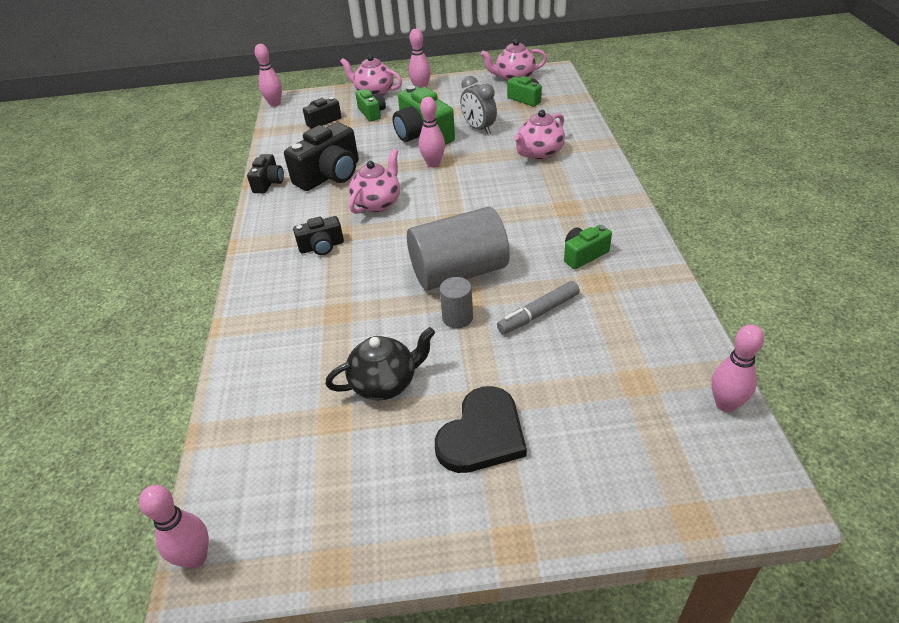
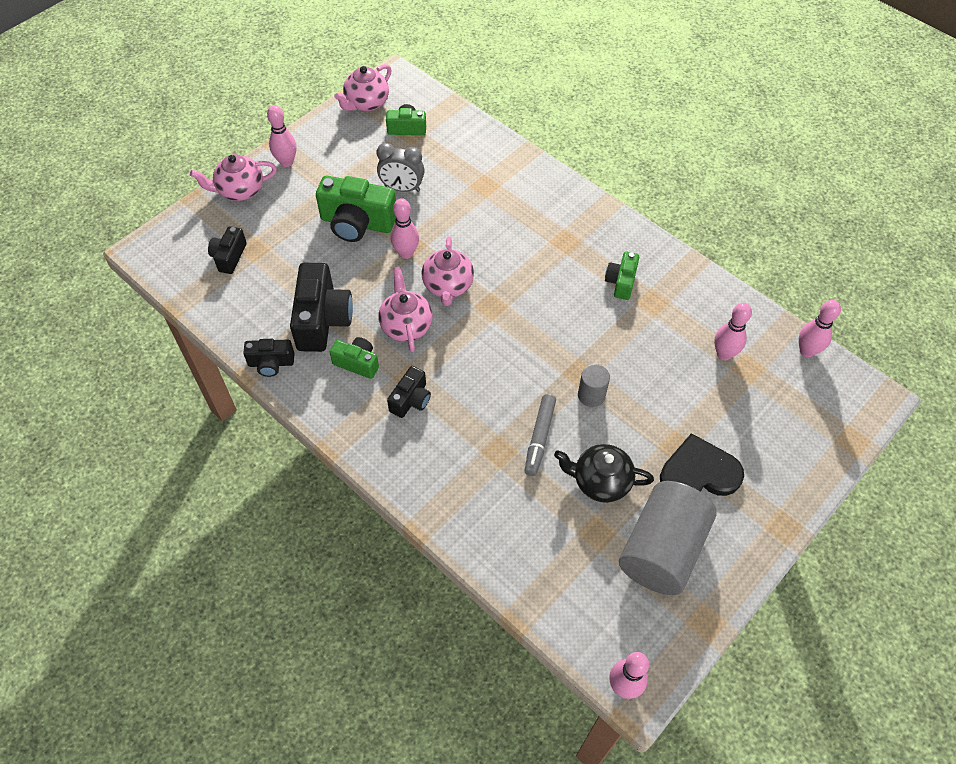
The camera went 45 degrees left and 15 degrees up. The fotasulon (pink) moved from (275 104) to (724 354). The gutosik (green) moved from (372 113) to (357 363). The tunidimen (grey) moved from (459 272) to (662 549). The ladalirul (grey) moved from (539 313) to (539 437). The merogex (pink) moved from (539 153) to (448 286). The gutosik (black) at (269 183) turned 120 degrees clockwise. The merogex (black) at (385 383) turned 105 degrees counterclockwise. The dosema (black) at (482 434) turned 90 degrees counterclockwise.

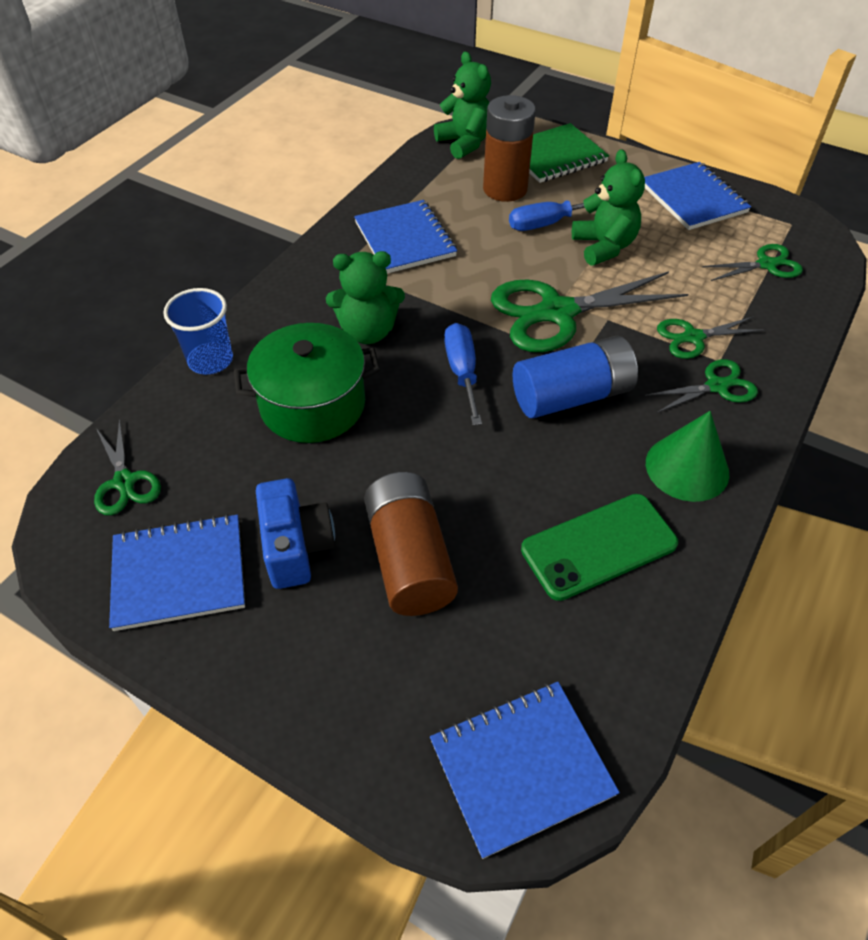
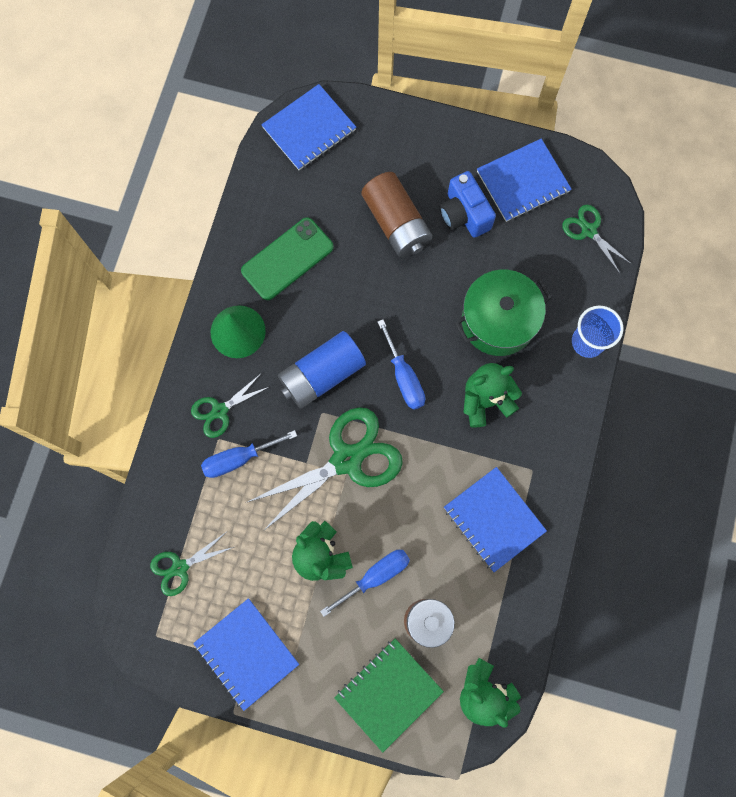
The camera went 165 degrees right and 25 degrees up. The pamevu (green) at (693 337) was replaced by the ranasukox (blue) at (239 458).

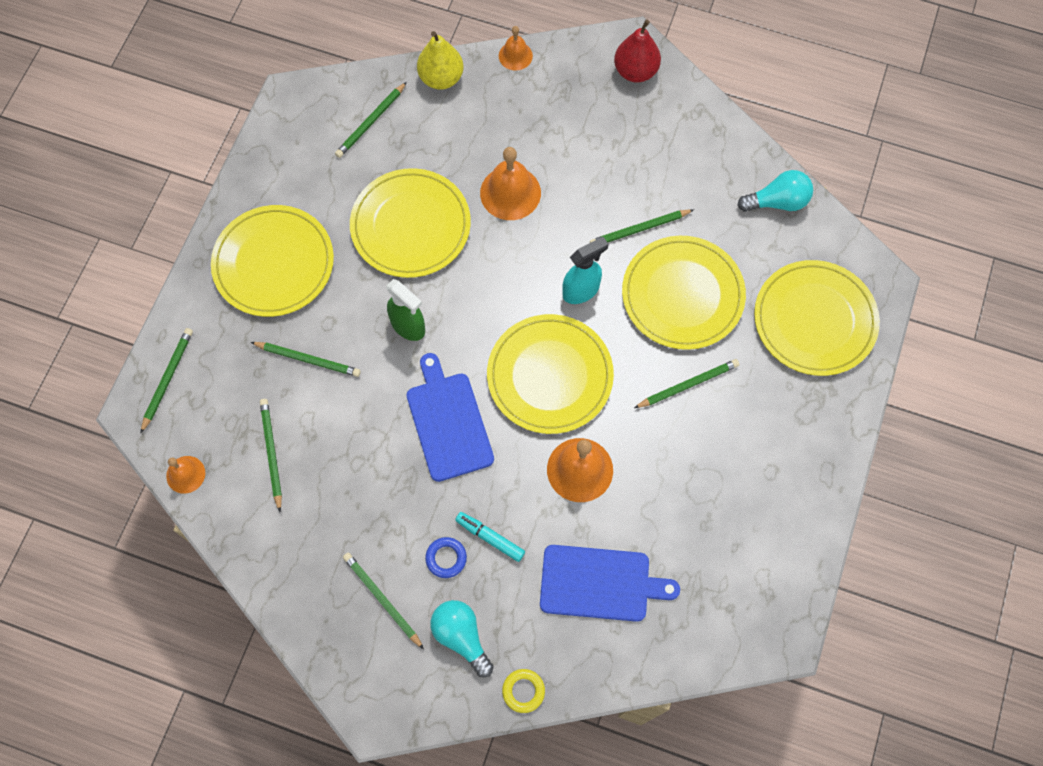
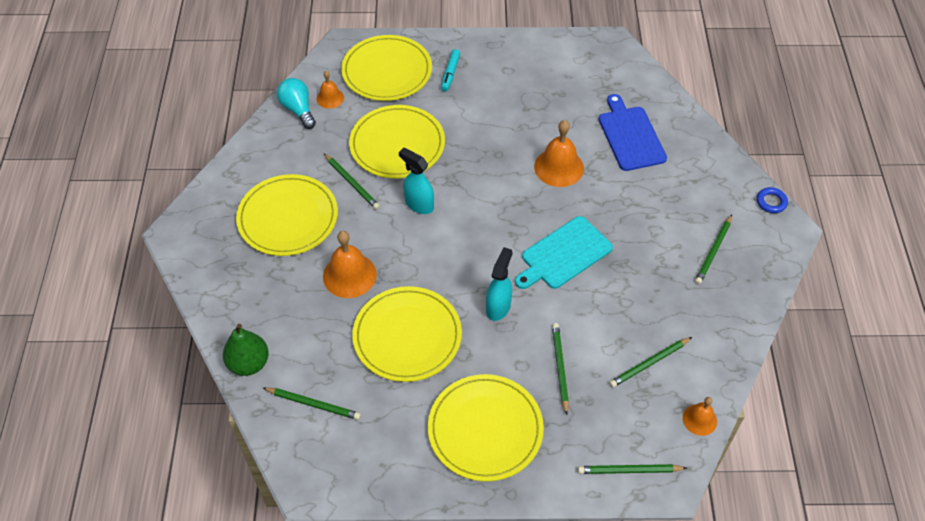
The camera went 110 degrees left and 15 degrees down. The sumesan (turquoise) at (461 636) disappeared. The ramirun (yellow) at (523 691) disappeared. The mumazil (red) at (635 71) disappeared. The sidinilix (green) at (687 384) disappeared. The ramirun (blue) moved from (446 558) to (771 202). The ladalirul (turquoise) moved from (490 537) to (450 73). The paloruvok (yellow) moved from (550 376) to (288 218). The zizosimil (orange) moved from (515 55) to (330 98). The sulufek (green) at (408 326) became the sulufek (turquoise) at (498 307). The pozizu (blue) at (448 422) became the pozizu (turquoise) at (563 254). The mumazil (yellow) at (441 78) became the mumazil (green) at (249 363).

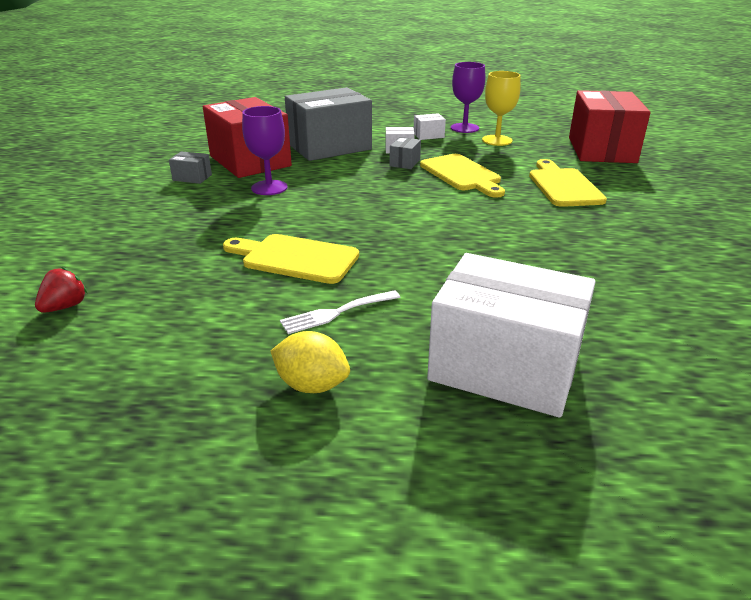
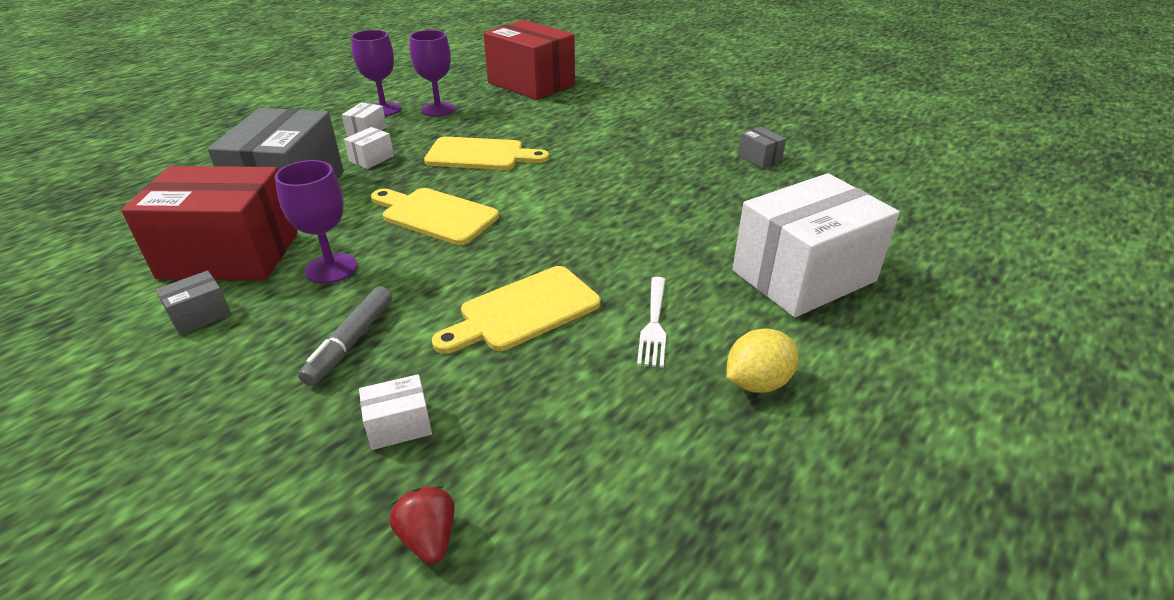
The camera went 55 degrees left and 5 degrees up. The ladalirul (grey) at (350 342) appeared. The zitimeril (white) at (399 425) appeared. The zitimeril (grey) moved from (405 163) to (759 158). The pozizu (yellow) moved from (563 186) to (435 215). The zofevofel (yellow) at (497 140) became the zofevofel (purple) at (438 109).

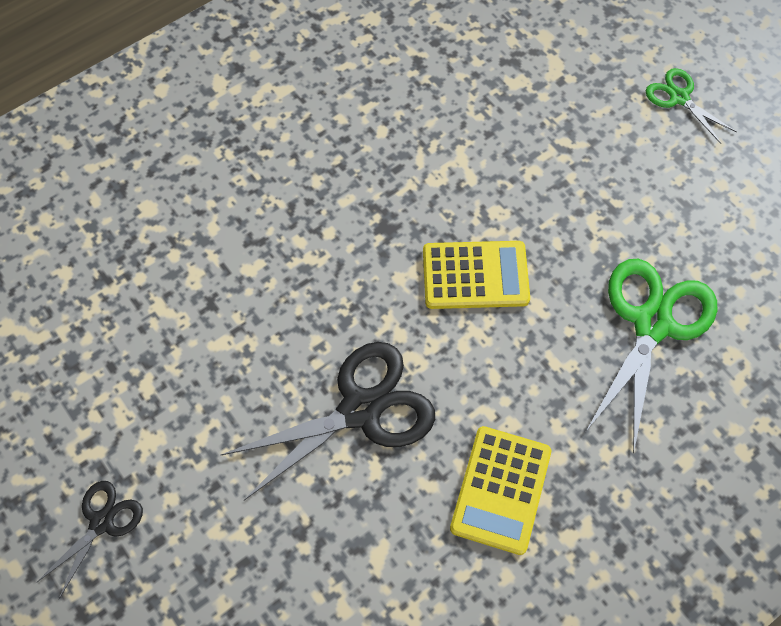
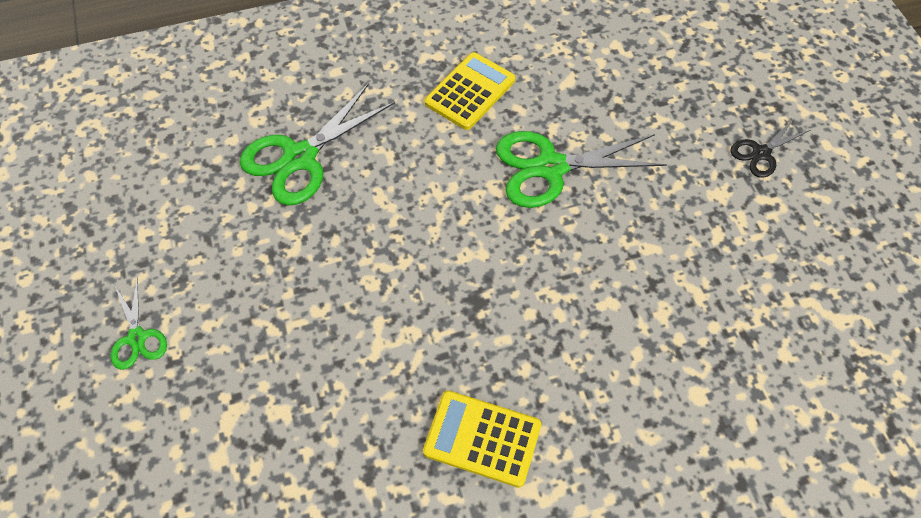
The camera went 160 degrees left and 5 degrees down. The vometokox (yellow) moved from (475 276) to (482 438). The pamevu (black) at (360 409) became the pamevu (green) at (550 167).

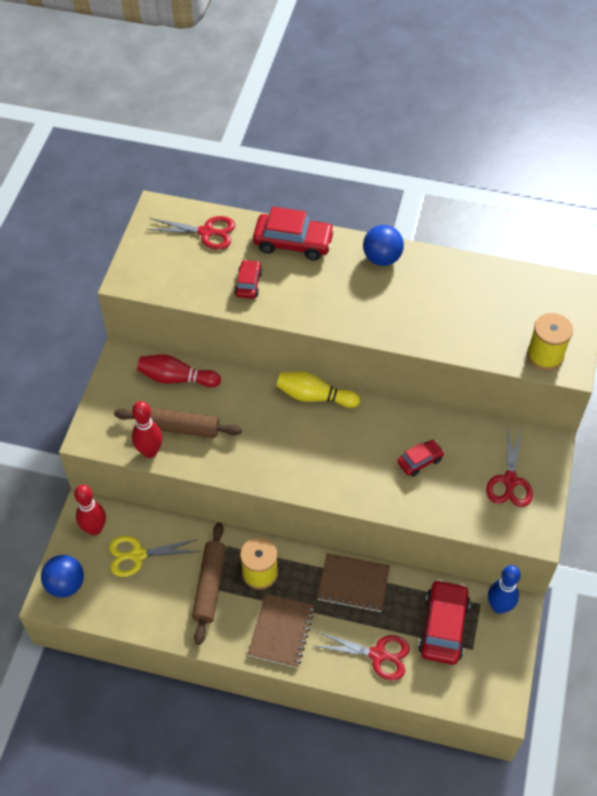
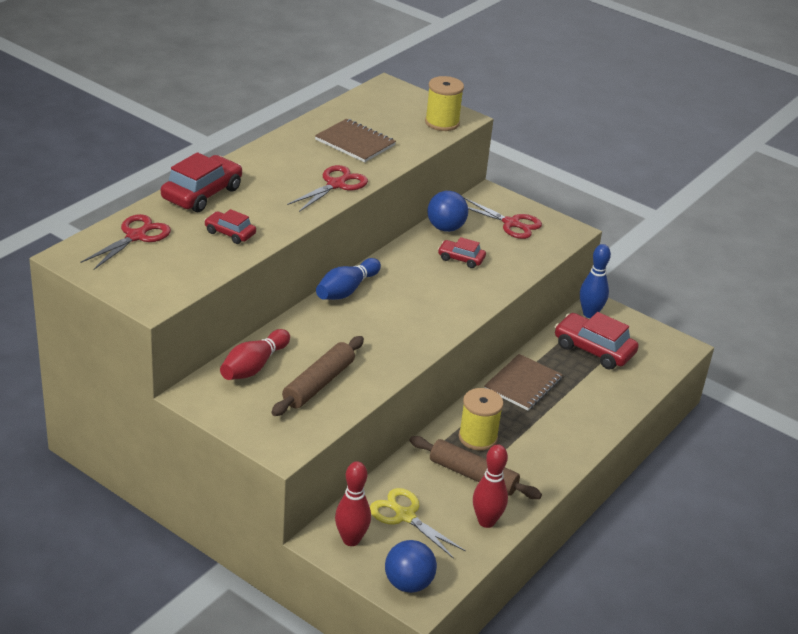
The camera went 70 degrees left and 20 degrees down. The fotasulon (red) moved from (150 451) to (486 521). The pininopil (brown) moved from (281 631) to (355 142). The pamevu (red) moved from (378 655) to (336 185). The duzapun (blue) moved from (382 258) to (445 228). The fotasulon (yellow) at (314 396) became the fotasulon (blue) at (346 290). The pamevu (yellow) at (138 555) turned 120 degrees clockwise. The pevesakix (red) at (420 461) turned 60 degrees counterclockwise.

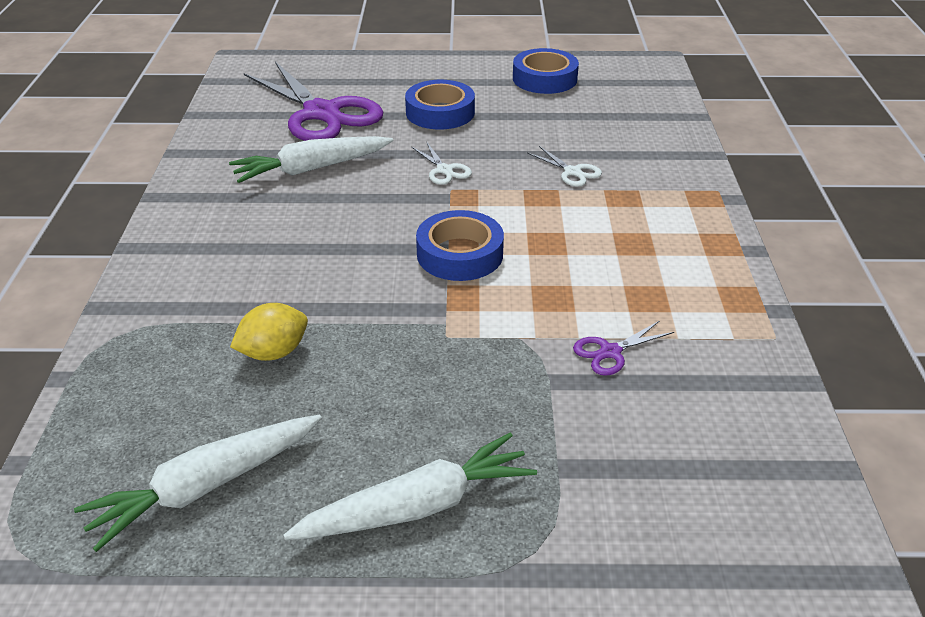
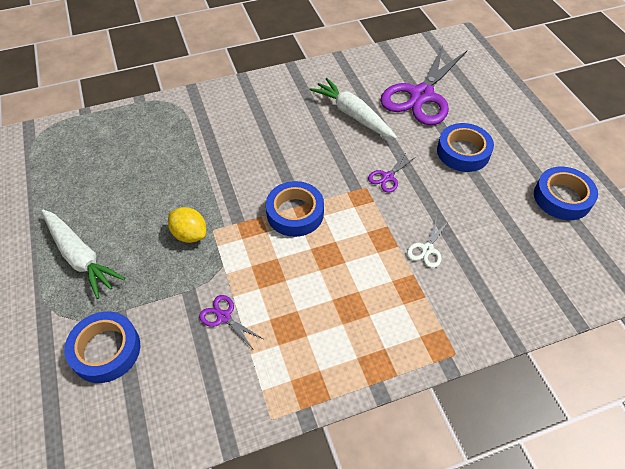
The camera went 70 degrees right and 15 degrees up. The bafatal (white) at (205 487) disappeared. The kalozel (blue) at (106 350) appeared. The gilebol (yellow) moved from (274 352) to (190 234). The pamevu (white) at (444 170) became the pamevu (purple) at (388 177).

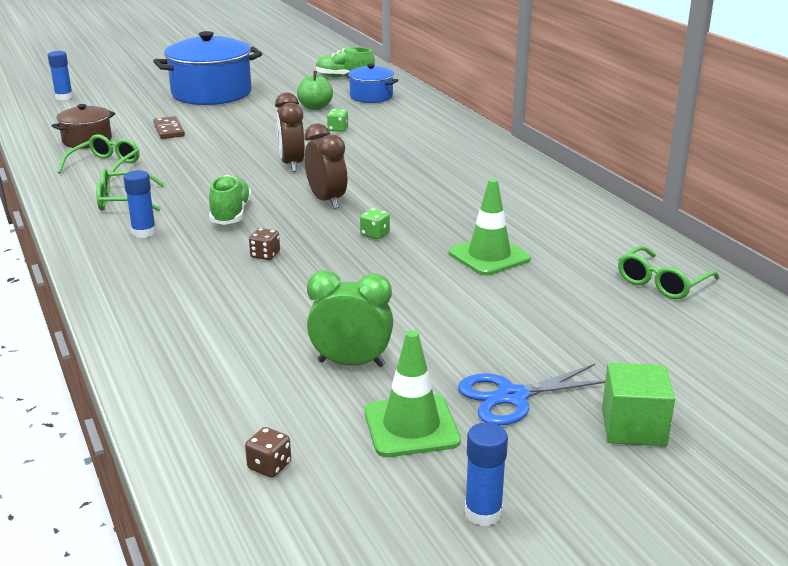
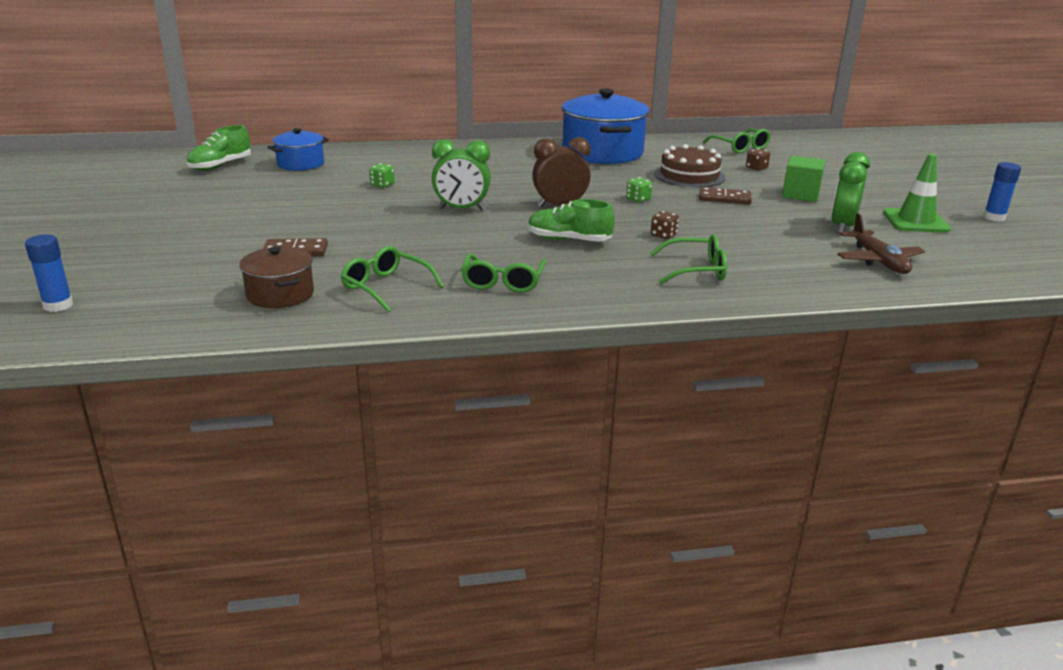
The camera went 75 degrees left and 0 degrees up. The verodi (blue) at (144 232) disappeared. The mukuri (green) at (315 107) disappeared. The pamevu (blue) at (512 397) disappeared. The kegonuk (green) at (695 270) appeared. The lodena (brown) at (724 198) appeared. The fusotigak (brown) at (878 261) appeared. The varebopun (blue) moved from (211 93) to (602 153). The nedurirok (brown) moved from (269 466) to (756 168). The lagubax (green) moved from (633 427) to (800 194). The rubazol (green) at (489 256) was replaced by the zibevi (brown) at (689 176). The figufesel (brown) at (291 164) became the figufesel (green) at (461 209).

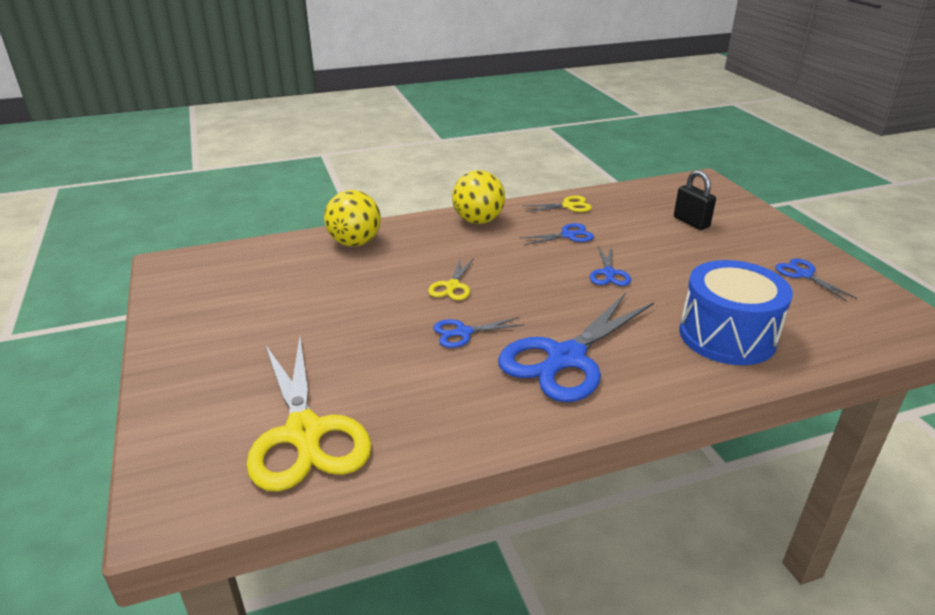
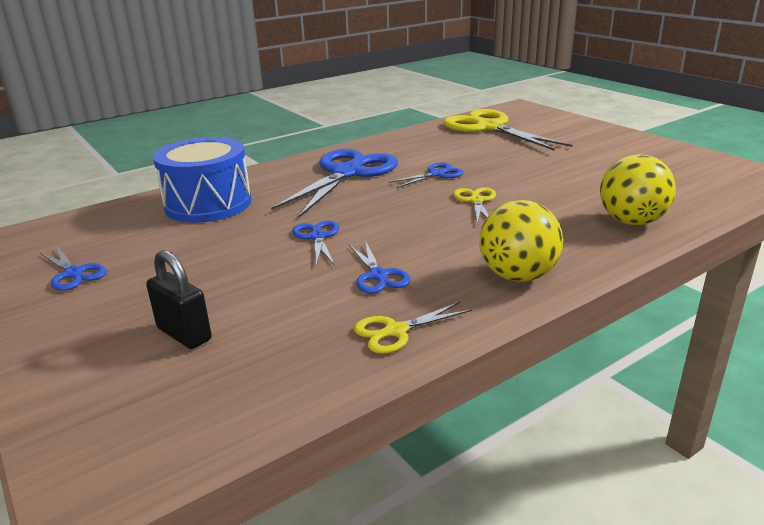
The camera went 165 degrees right and 5 degrees down. The pamevu (blue) at (568 235) turned 75 degrees counterclockwise.

